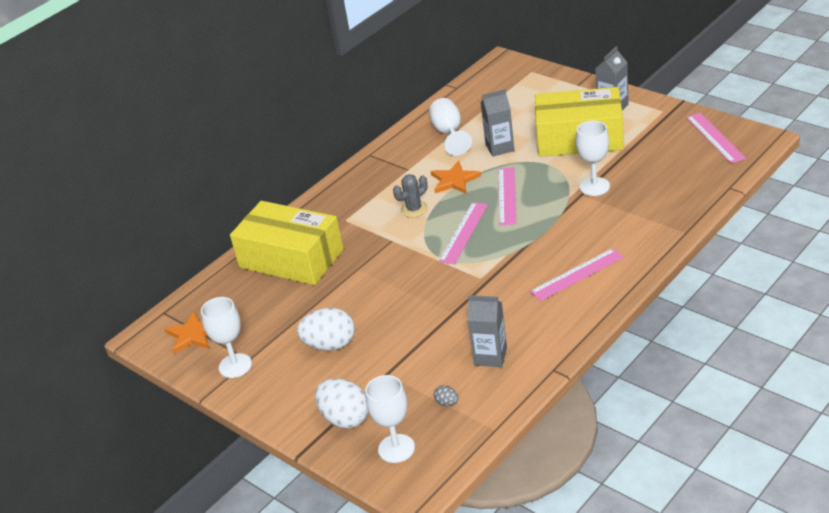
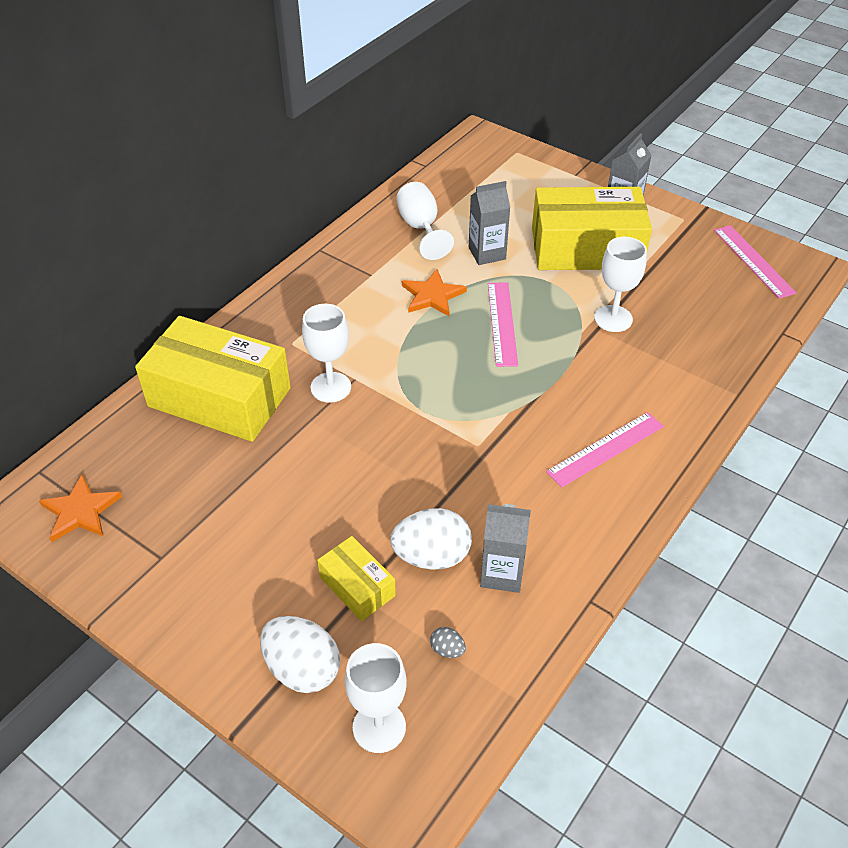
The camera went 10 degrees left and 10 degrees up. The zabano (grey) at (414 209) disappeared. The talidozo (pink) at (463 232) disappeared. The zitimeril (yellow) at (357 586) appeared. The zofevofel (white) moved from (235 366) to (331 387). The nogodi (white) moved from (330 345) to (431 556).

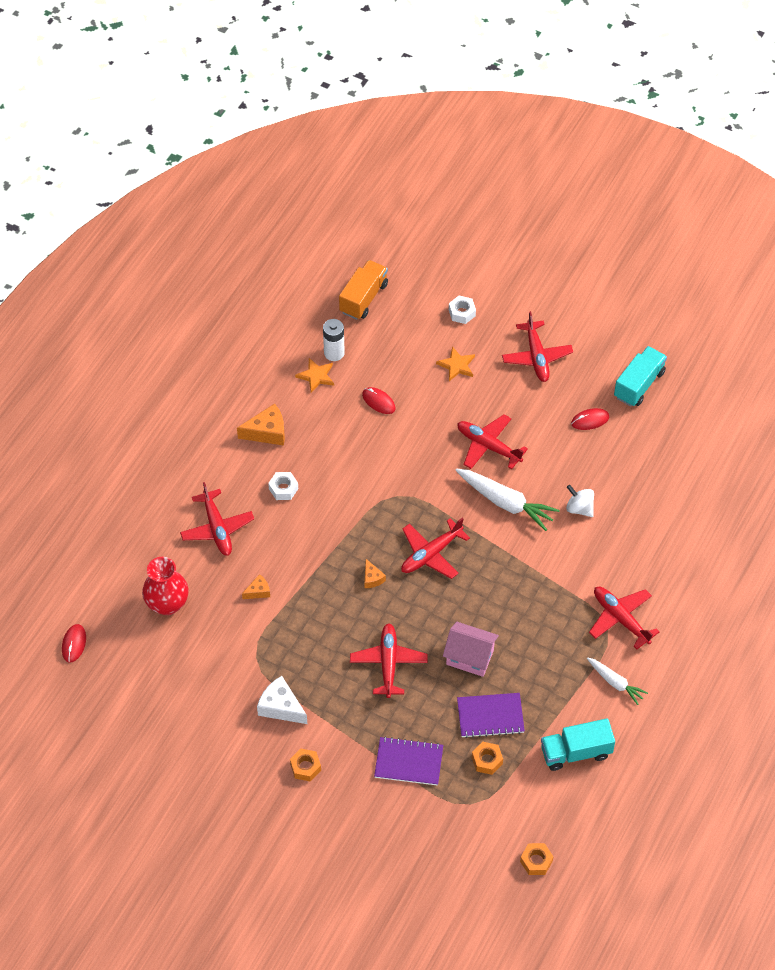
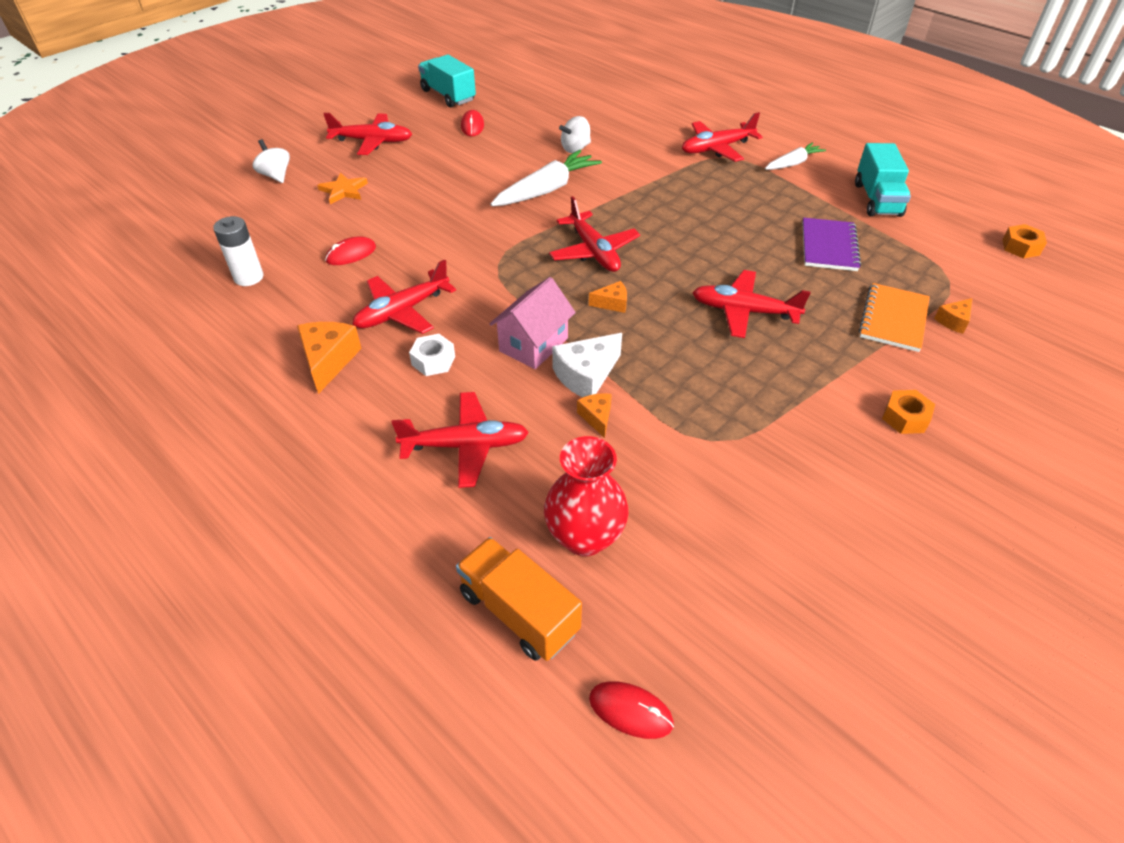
The camera went 75 degrees left and 10 degrees down. The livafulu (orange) at (316 376) disappeared. The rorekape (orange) at (487 760) disappeared. The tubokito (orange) at (953 321) appeared. The tubokito (white) moved from (281 707) to (586 375). The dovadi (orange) moved from (363 298) to (519 612). The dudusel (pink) moved from (470 657) to (533 345). The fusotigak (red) moved from (488 446) to (402 311). The rorekape (white) at (462 313) was replaced by the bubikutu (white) at (276 176). The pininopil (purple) at (408 762) became the pininopil (orange) at (893 319).

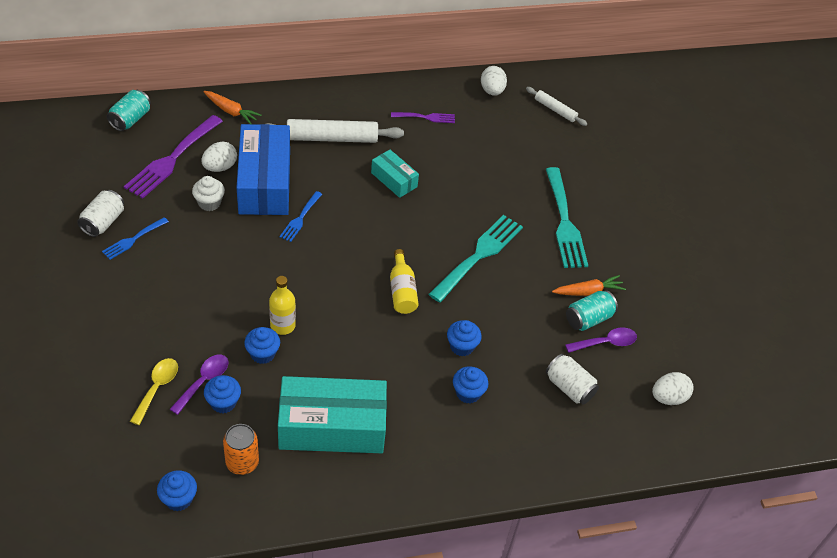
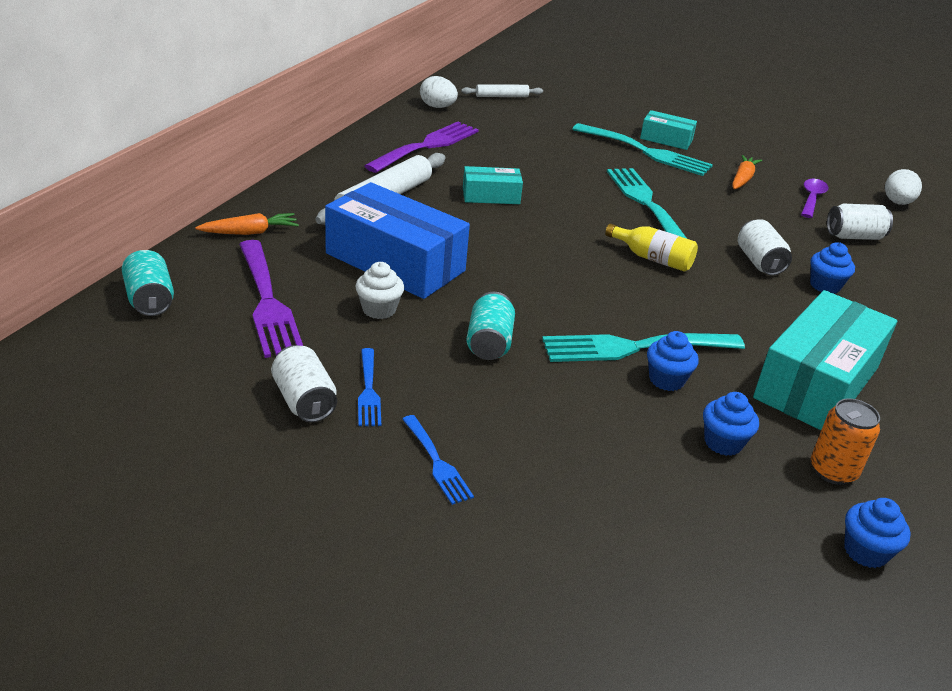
The camera went 50 degrees left and 15 degrees down. The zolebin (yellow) at (157 388) disappeared. The zolebin (purple) at (204 381) disappeared. The nogodi (white) at (220 167) disappeared. The zitimeril (turquoise) at (666 139) appeared. The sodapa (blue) moved from (300 218) to (437 462). The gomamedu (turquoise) moved from (588 319) to (489 343). The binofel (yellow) at (282 325) was replaced by the sodapa (turquoise) at (634 348). The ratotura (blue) at (462 346) was replaced by the gomamedu (white) at (759 262). The sodapa (purple) at (426 117) changed to 1.89 times the size.

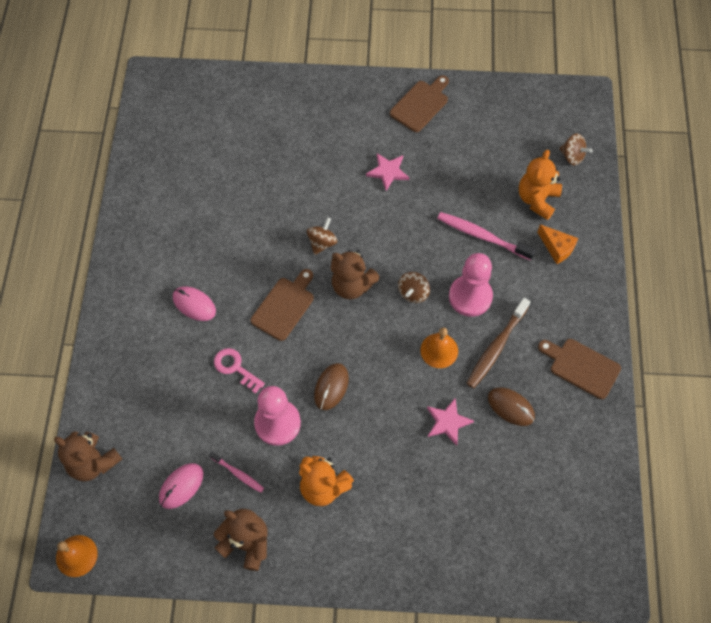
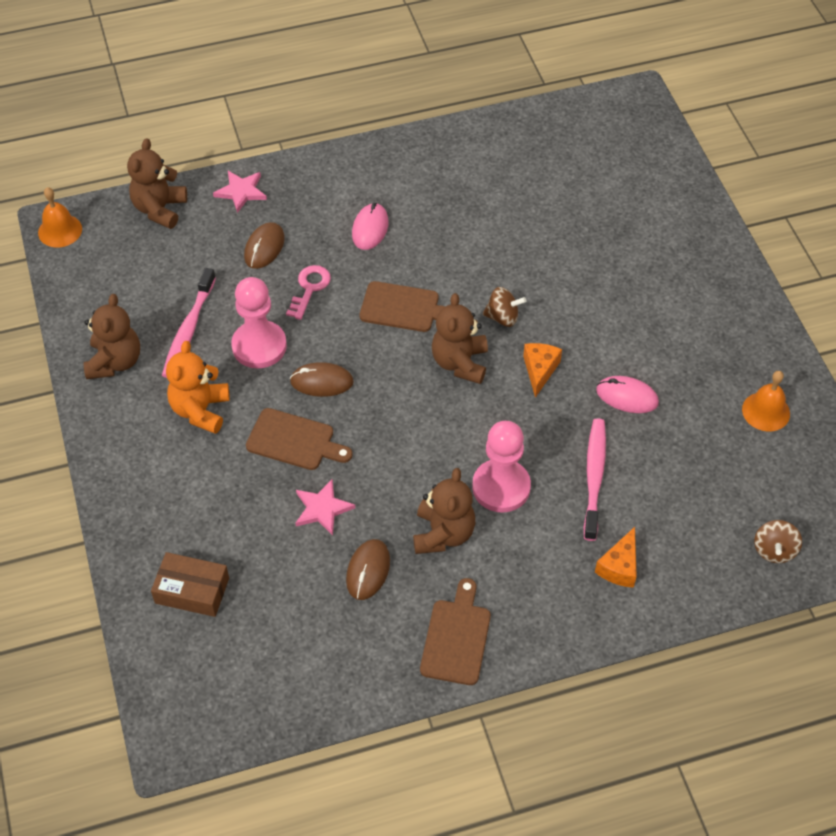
The camera went 70 degrees right and 10 degrees down. The bubikutu (brown) at (413 293) disappeared. The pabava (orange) at (537 199) disappeared. The zitimeril (brown) at (192 590) appeared. The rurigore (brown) at (264 247) appeared. The tubokito (orange) at (539 370) appeared. The rurigore (pink) moved from (181 486) to (627 397). The livafulu (pink) moved from (388 172) to (241 192). The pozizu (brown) moved from (420 104) to (294 441). The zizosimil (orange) moved from (439 350) to (766 411). The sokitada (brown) at (496 347) was replaced by the pabava (brown) at (443 534). The sokitada (pink) at (238 474) changed to 1.76 times the size.

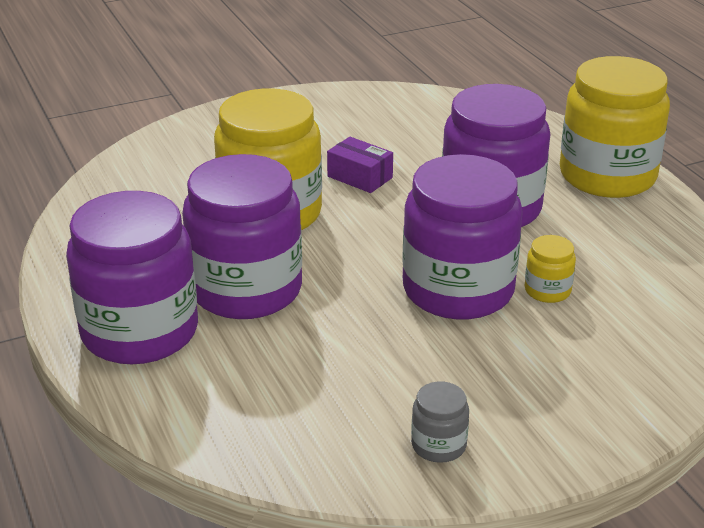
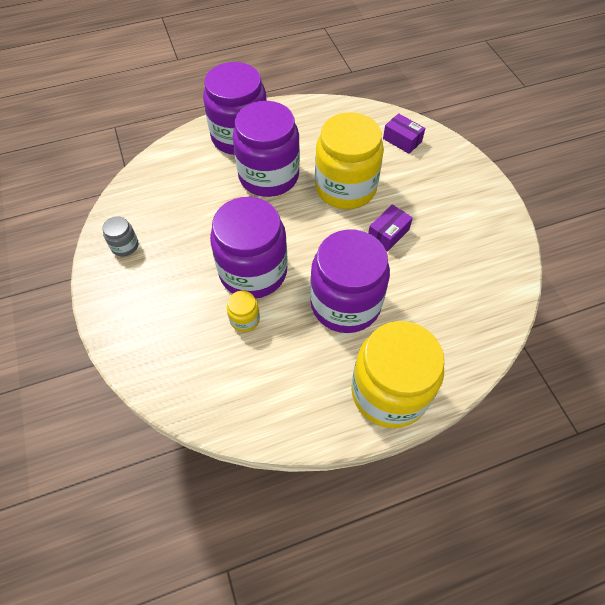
The camera went 95 degrees right and 25 degrees up. The zitimeril (purple) at (402 140) appeared.

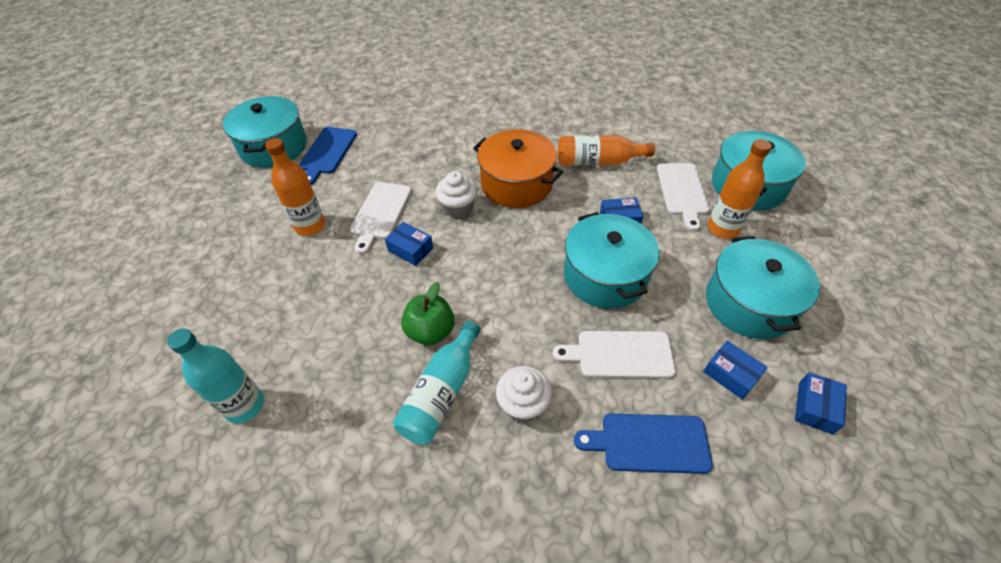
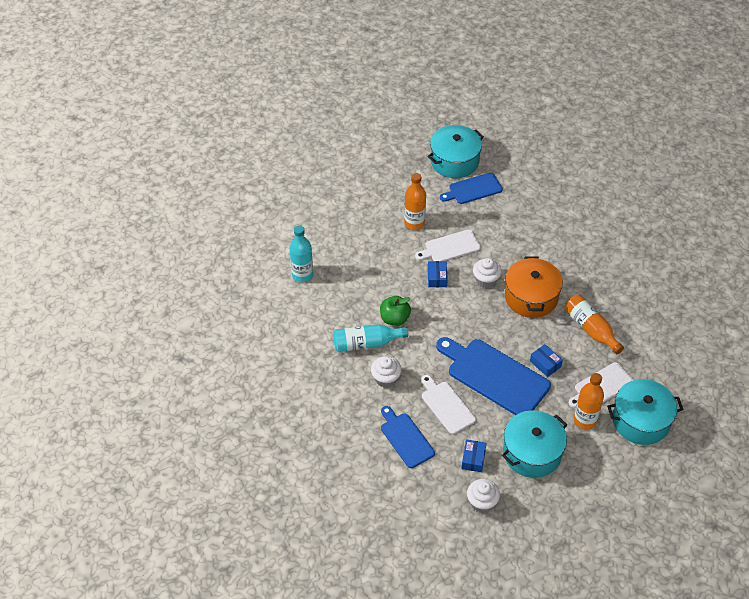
The camera went 55 degrees right and 0 degrees up. The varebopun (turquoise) at (605 276) was replaced by the pozizu (blue) at (494 376). The zitimeril (blue) at (815 407) was replaced by the ratotura (white) at (482 502).

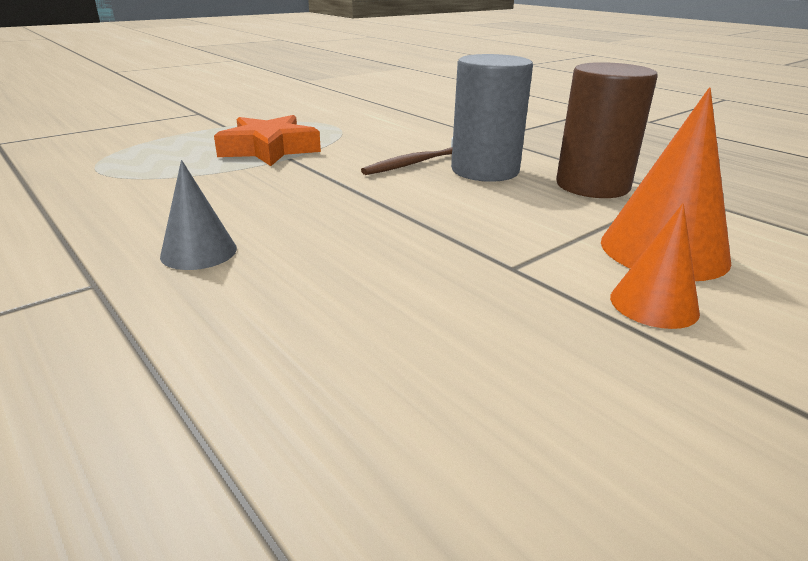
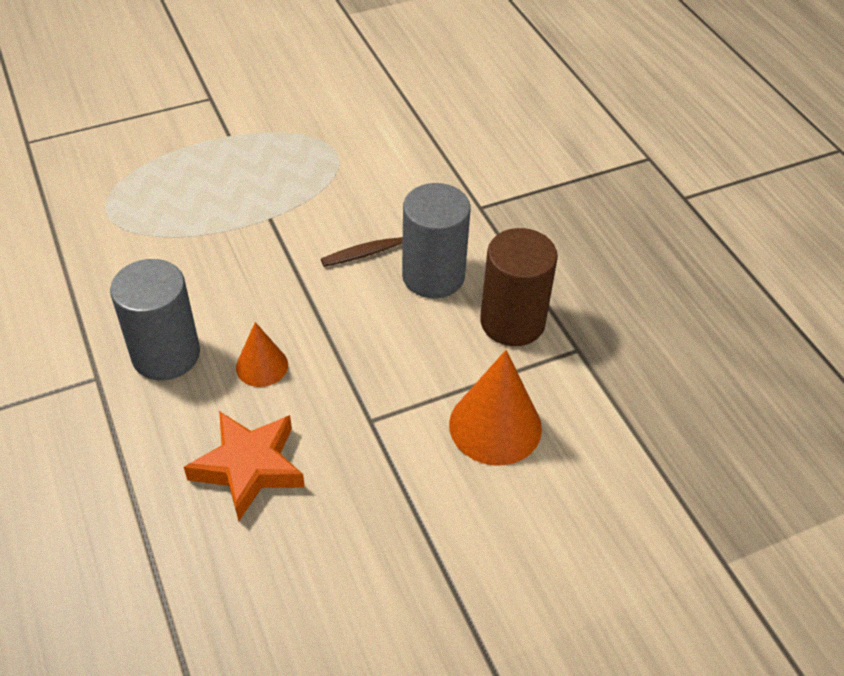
The camera went 15 degrees right and 20 degrees up. The livafulu (orange) moved from (269 149) to (249 467). The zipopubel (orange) moved from (653 304) to (262 366). The zipopubel (grey) at (199 252) was replaced by the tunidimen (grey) at (166 354).

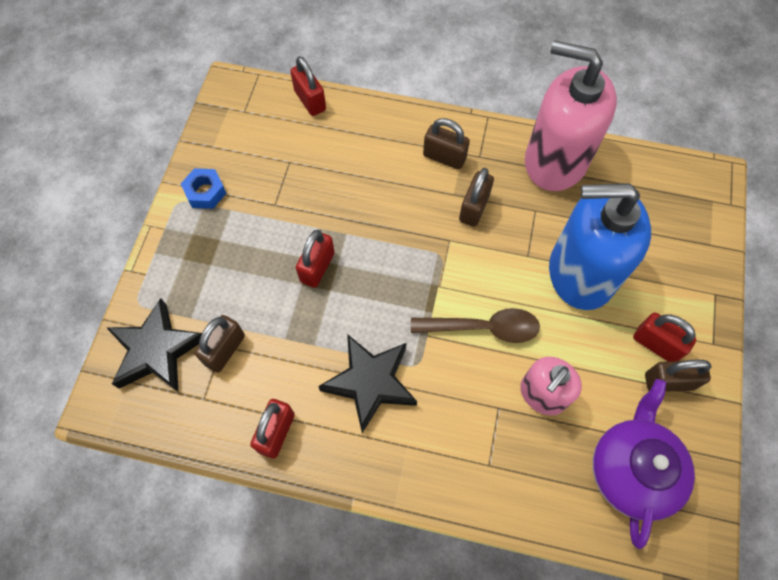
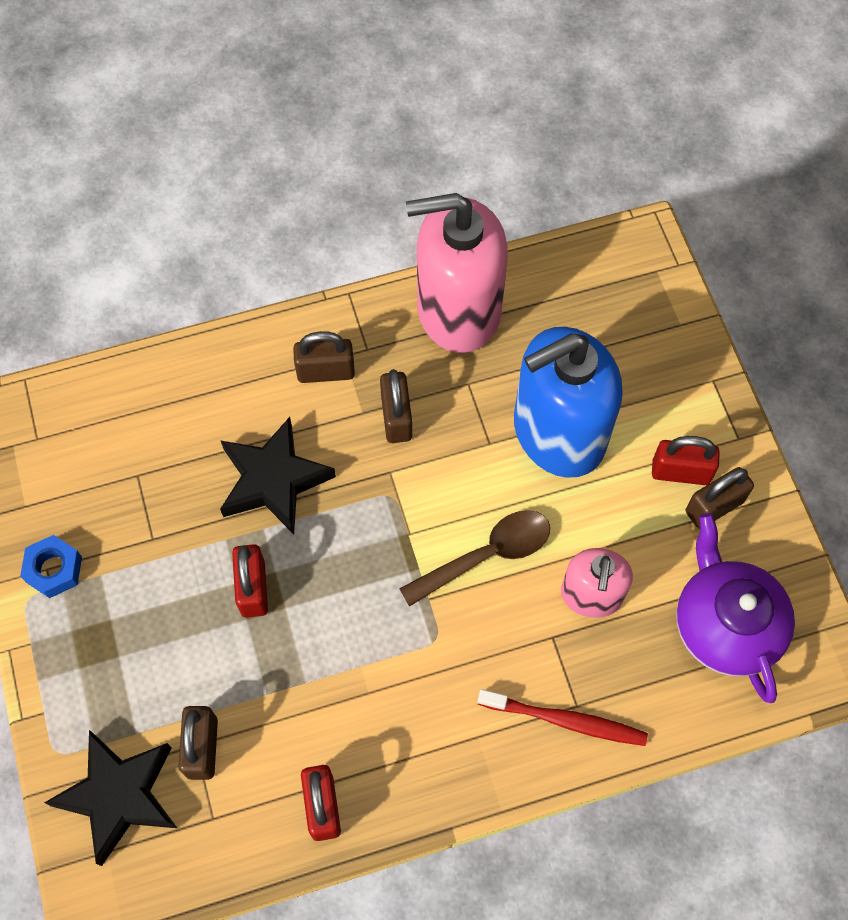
The camera went 30 degrees left and 0 degrees up. The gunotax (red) at (310 100) disappeared. The sokitada (red) at (566 721) appeared. The livafulu (black) moved from (370 382) to (273 480).

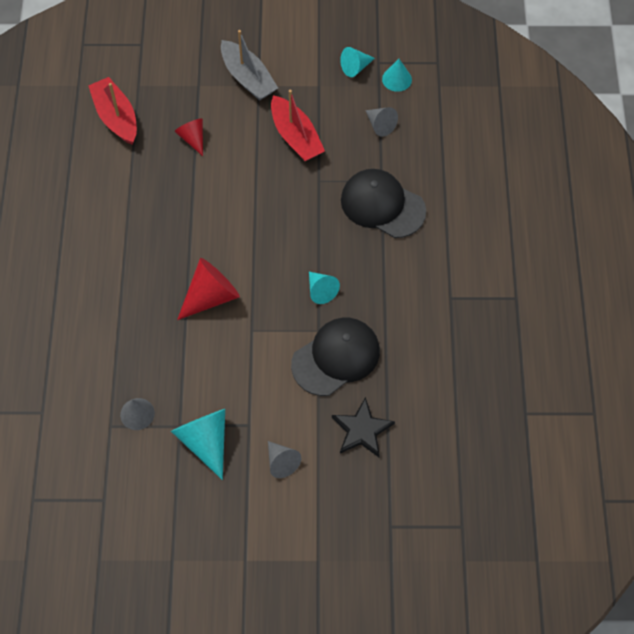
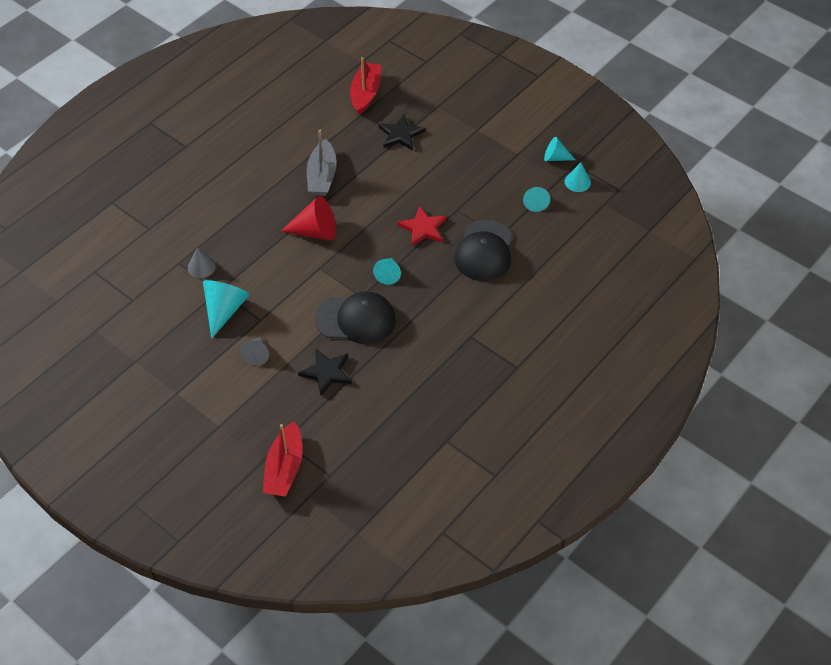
The camera went 40 degrees right and 10 degrees down. The livafulu (red) at (423 228) appeared. The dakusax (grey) moved from (248 78) to (322 176). The dakusax (red) moved from (296 137) to (284 468). The zipopubel (red) at (193 138) was replaced by the livafulu (black) at (400 135). The zipopubel (grey) at (380 125) became the zipopubel (turquoise) at (535 202). The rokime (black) at (382 205) turned 150 degrees counterclockwise.

